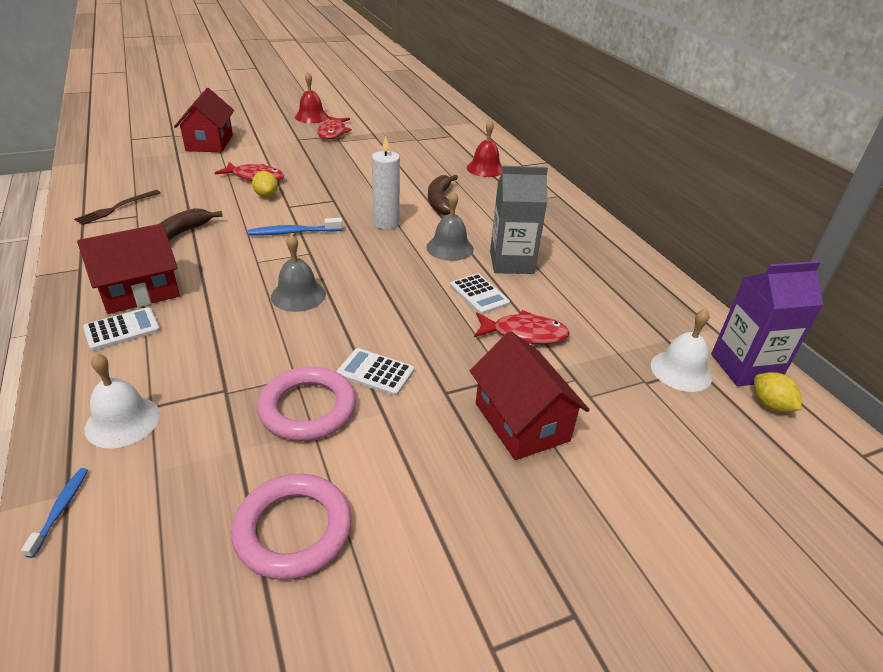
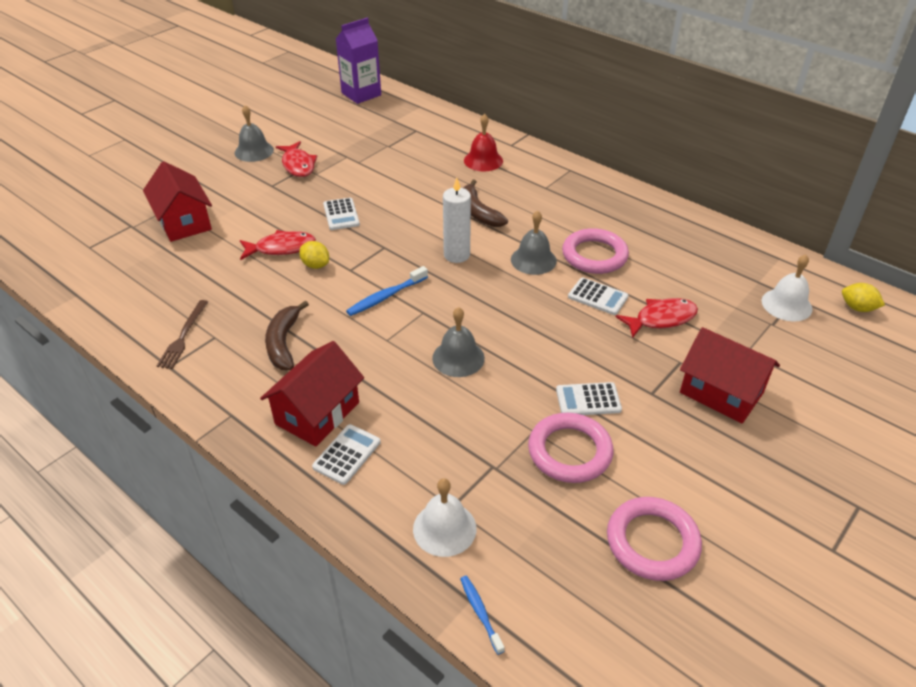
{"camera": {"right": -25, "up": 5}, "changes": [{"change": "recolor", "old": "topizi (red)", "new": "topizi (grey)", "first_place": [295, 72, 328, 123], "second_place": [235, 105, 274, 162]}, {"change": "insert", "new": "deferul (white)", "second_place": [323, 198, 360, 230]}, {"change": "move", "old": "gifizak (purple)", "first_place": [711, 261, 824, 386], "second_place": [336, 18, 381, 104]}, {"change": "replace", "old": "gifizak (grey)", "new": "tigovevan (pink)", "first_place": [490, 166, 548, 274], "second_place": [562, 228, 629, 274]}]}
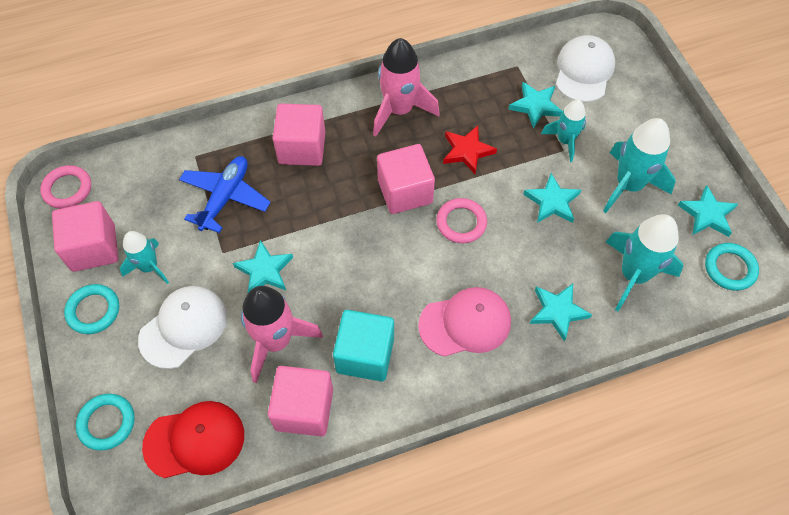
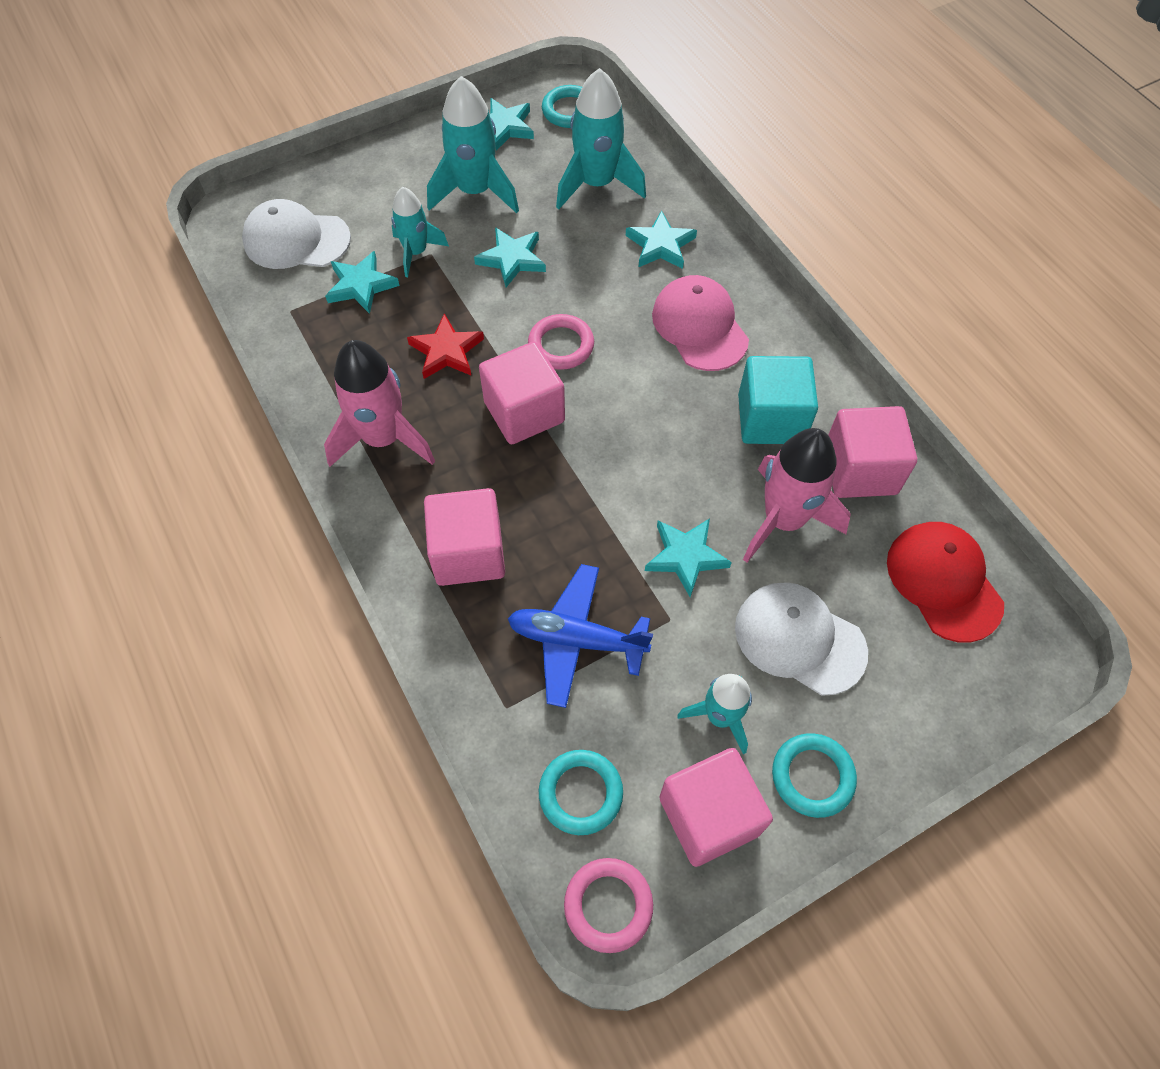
{"camera": {"right": -100, "up": 0}, "changes": [{"change": "move", "old": "tigovevan (turquoise)", "first_place": [76, 394, 135, 451], "second_place": [539, 750, 623, 835]}]}
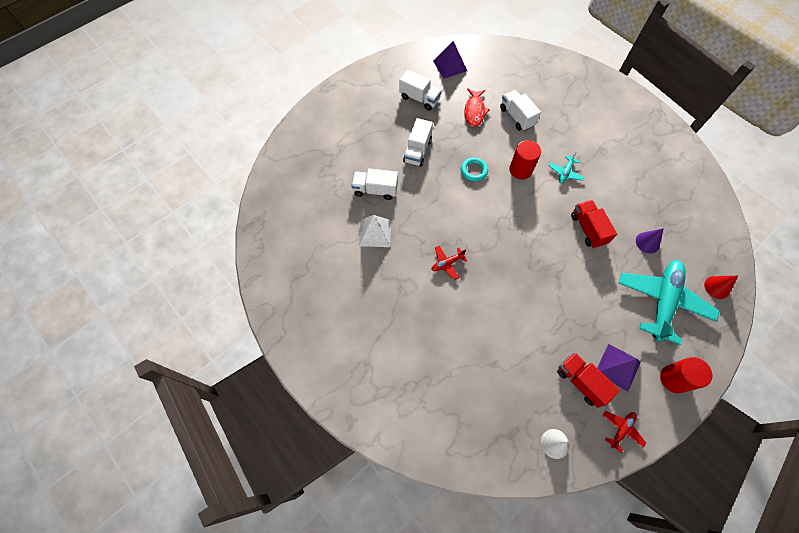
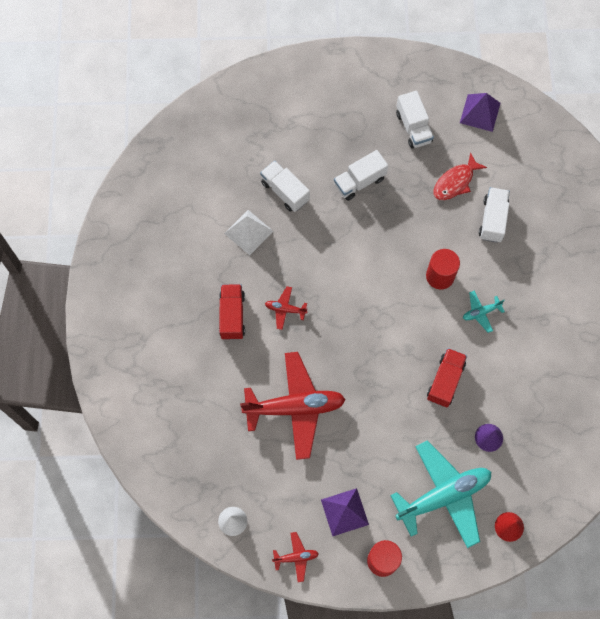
{"camera": {"right": 40, "up": 5}, "changes": [{"change": "move", "old": "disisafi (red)", "first_place": [557, 352, 620, 408], "second_place": [219, 284, 245, 340]}, {"change": "insert", "new": "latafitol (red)", "second_place": [240, 352, 346, 460]}, {"change": "delete", "old": "tigovevan (turquoise)", "first_place": [461, 157, 488, 182]}]}
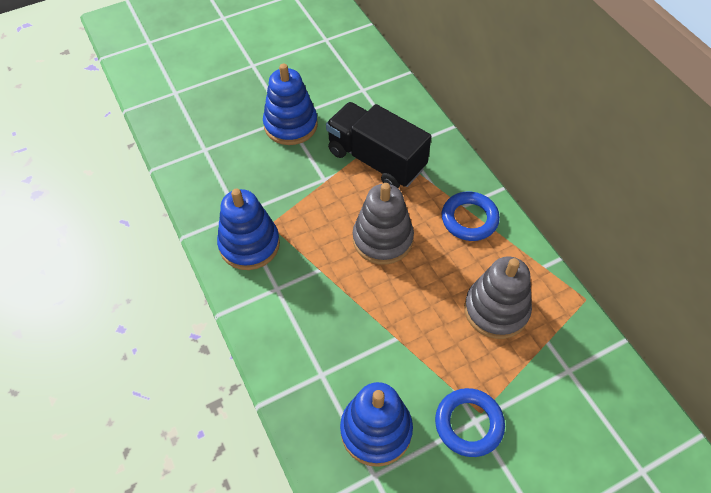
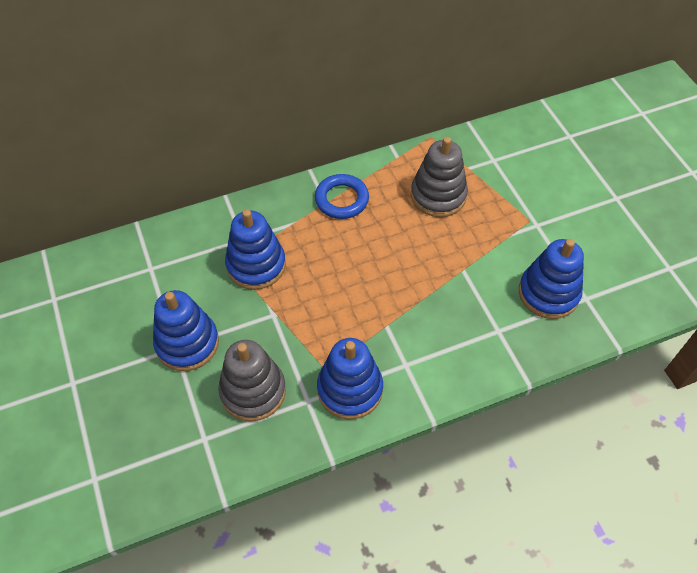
{"camera": {"right": -85, "up": 0}, "changes": [{"change": "move", "old": "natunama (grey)", "first_place": [353, 183, 414, 265], "second_place": [218, 340, 286, 421]}, {"change": "replace", "old": "disisafi (black)", "new": "natunama (blue)", "first_place": [326, 102, 431, 188], "second_place": [225, 209, 286, 290]}, {"change": "delete", "old": "tigovevan (blue)", "first_place": [435, 388, 505, 457]}]}
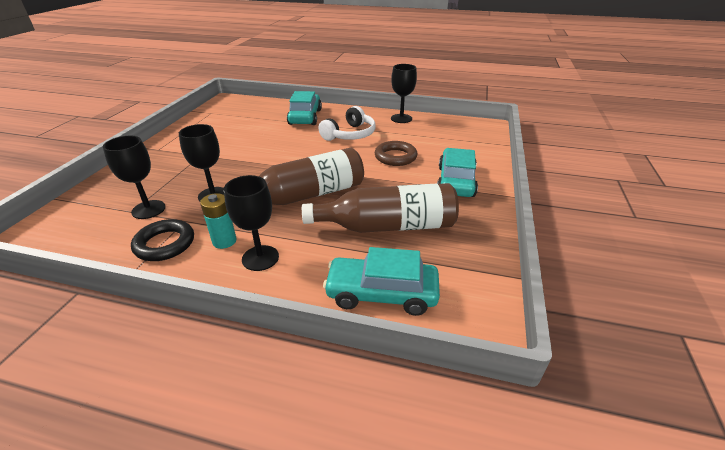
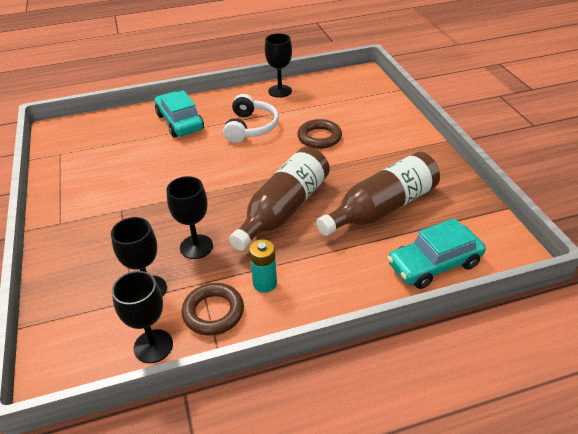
{"camera": {"right": -30, "up": 5}, "changes": [{"change": "move", "old": "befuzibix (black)", "first_place": [224, 175, 279, 271], "second_place": [112, 271, 173, 363]}, {"change": "recolor", "old": "tigovevan (black)", "new": "tigovevan (brown)", "first_place": [131, 219, 194, 261], "second_place": [181, 283, 244, 335]}, {"change": "delete", "old": "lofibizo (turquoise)", "first_place": [437, 148, 478, 197]}]}
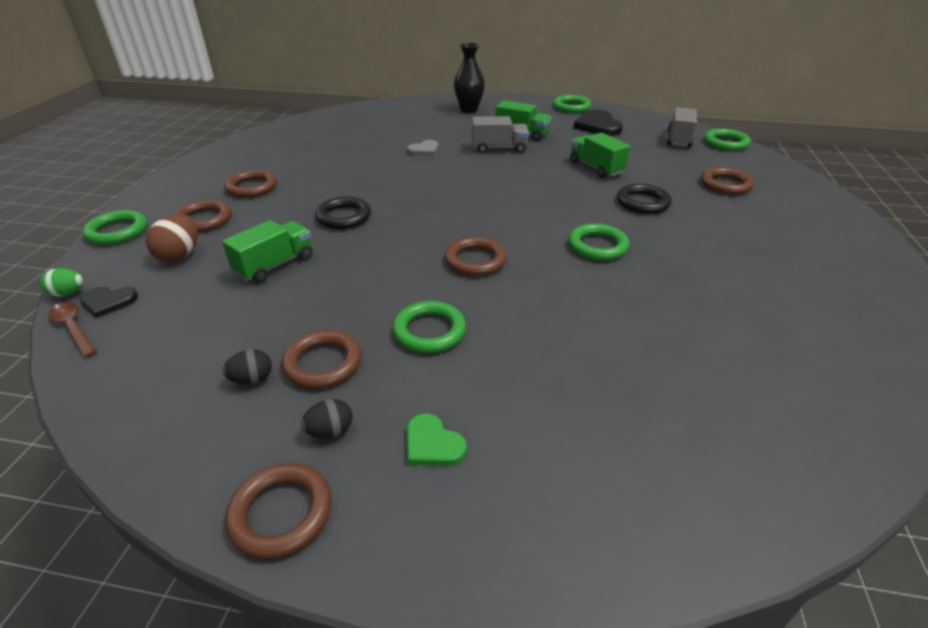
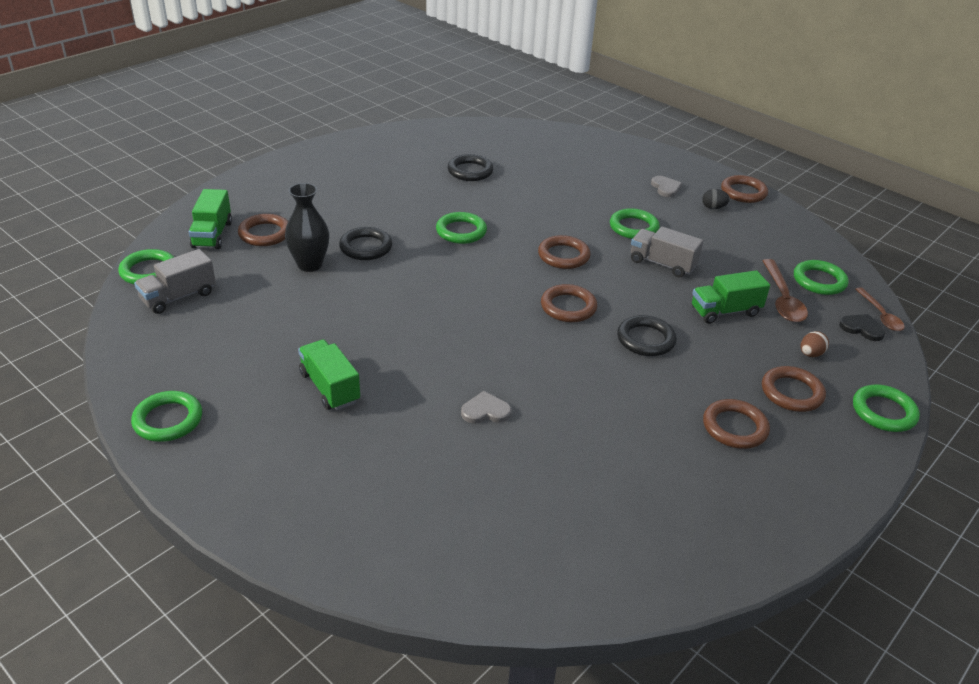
{"camera": {"right": -150, "up": 0}, "changes": [{"change": "move", "old": "disisafi (green)", "first_place": [570, 133, 630, 178], "second_place": [189, 189, 232, 249]}, {"change": "move", "old": "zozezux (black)", "first_place": [454, 43, 485, 113], "second_place": [285, 183, 329, 272]}, {"change": "insert", "new": "tigovevan (black)", "second_place": [447, 154, 493, 181]}, {"change": "move", "old": "tigovevan (brown)", "first_place": [281, 330, 362, 389], "second_place": [541, 284, 597, 322]}, {"change": "move", "old": "disisafi (grey)", "first_place": [472, 116, 529, 153], "second_place": [631, 226, 703, 277]}, {"change": "recolor", "old": "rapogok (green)", "new": "rapogok (grey)", "first_place": [407, 413, 467, 466], "second_place": [651, 176, 682, 197]}, {"change": "insert", "new": "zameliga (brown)", "second_place": [762, 259, 808, 322]}, {"change": "insert", "new": "tigovevan (green)", "second_place": [794, 260, 849, 295]}, {"change": "resize", "old": "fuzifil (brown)", "first_place": [146, 214, 198, 262], "second_place": [801, 331, 829, 357], "factor": 0.62}, {"change": "delete", "old": "fuzifil (green)", "first_place": [40, 268, 83, 297]}, {"change": "delete", "old": "fuzifil (black)", "first_place": [223, 350, 272, 384]}, {"change": "delete", "old": "rapogok (black)", "first_place": [574, 109, 623, 136]}]}
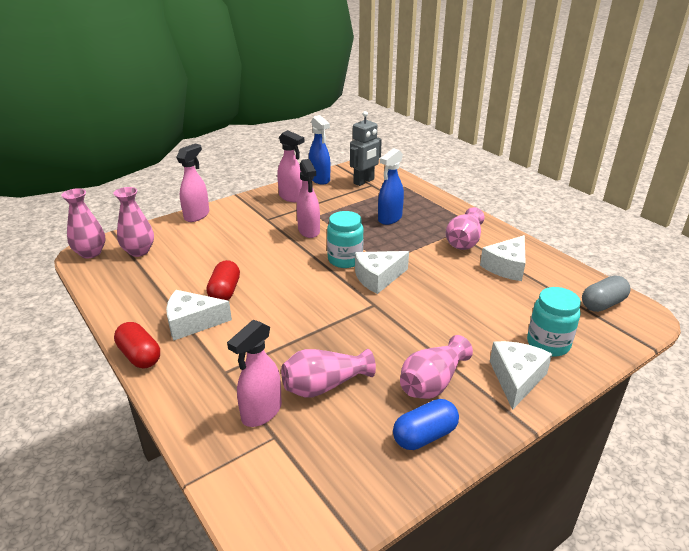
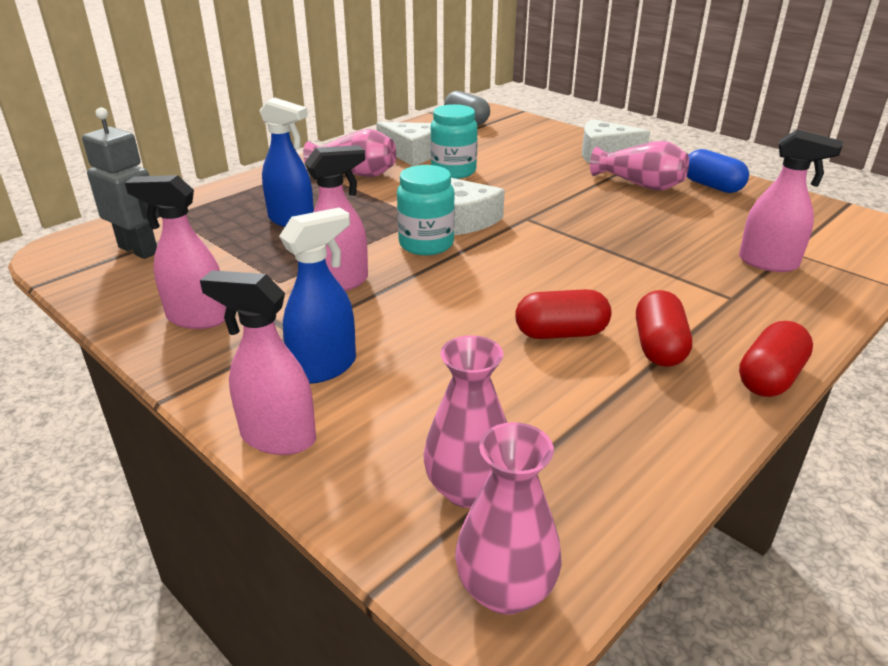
{"camera": {"right": -100, "up": 0}, "changes": [{"change": "rotate", "old": "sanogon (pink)", "first_place": [277, 130, 304, 203], "second_place": [125, 175, 226, 329], "degrees": -105}, {"change": "move", "old": "sanogon (blue)", "first_place": [309, 115, 330, 185], "second_place": [279, 207, 356, 384]}, {"change": "move", "old": "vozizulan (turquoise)", "first_place": [527, 287, 581, 357], "second_place": [430, 104, 478, 179]}, {"change": "replace", "old": "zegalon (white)", "new": "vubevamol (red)", "first_place": [166, 290, 232, 341], "second_place": [636, 290, 692, 367]}, {"change": "delete", "old": "zozezux (pink)", "first_place": [281, 349, 376, 398]}]}
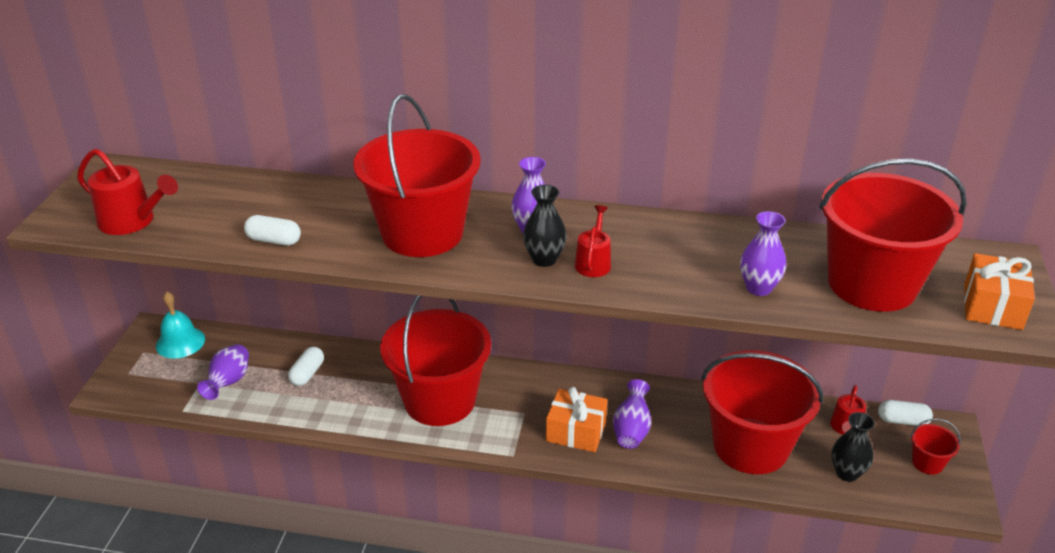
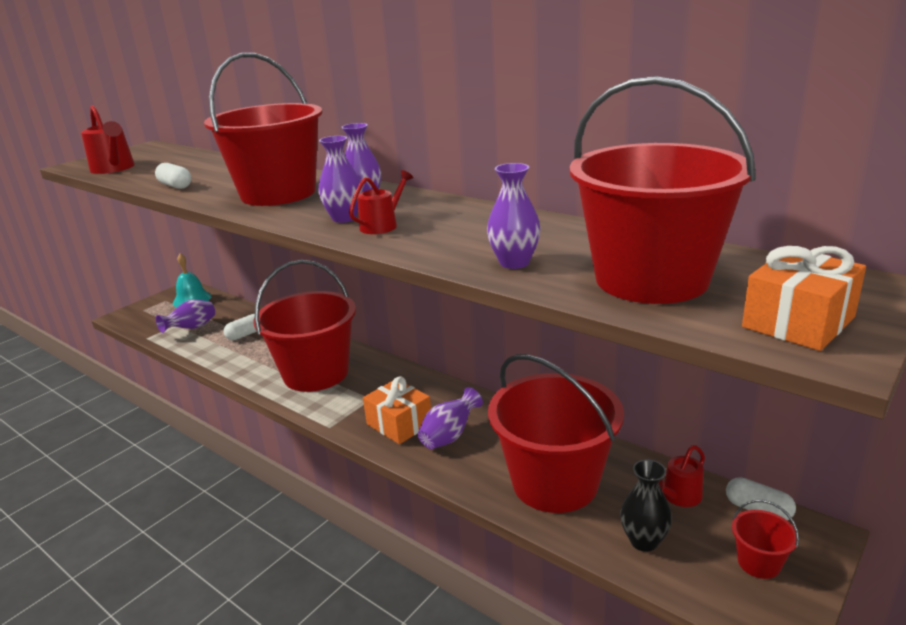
{"camera": {"right": 30, "up": -10}, "changes": [{"change": "recolor", "old": "zozezux (black)", "new": "zozezux (purple)", "first_place": [523, 185, 567, 267], "second_place": [318, 136, 362, 223]}]}
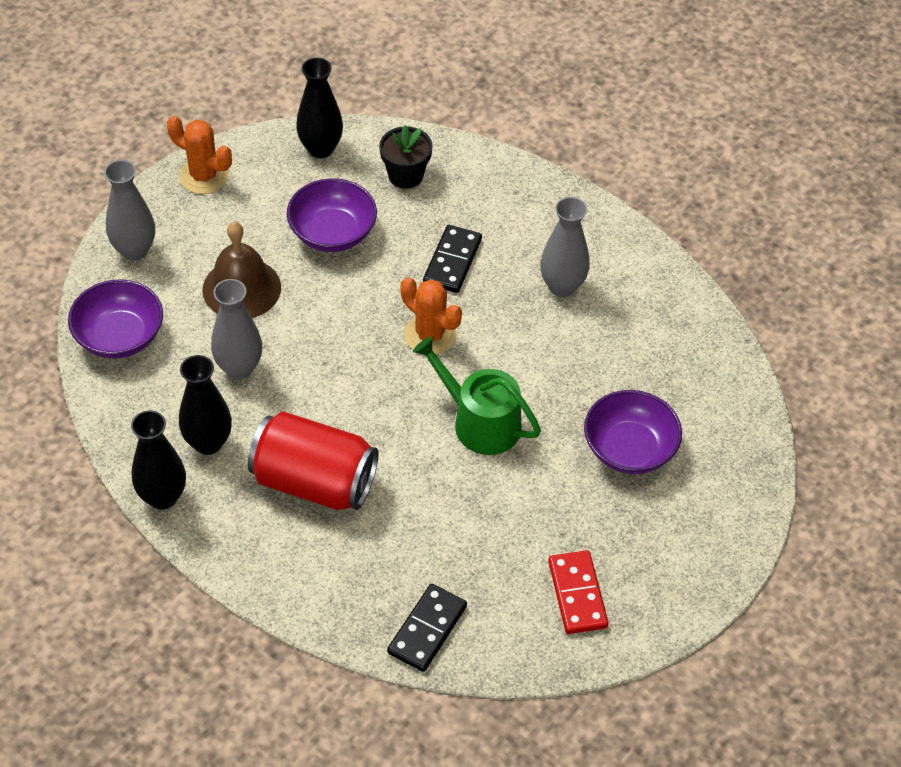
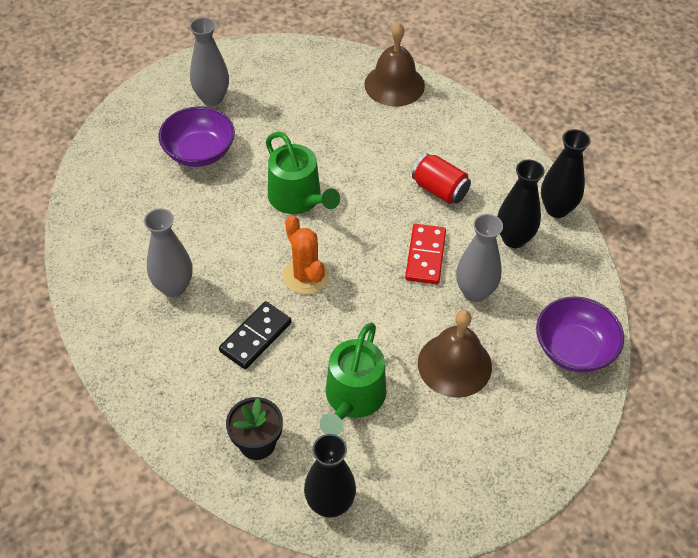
{"camera": {"right": -160, "up": 0}, "changes": [{"change": "move", "old": "zozezux (grey)", "first_place": [104, 160, 155, 261], "second_place": [190, 17, 229, 106]}, {"change": "replace", "old": "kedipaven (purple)", "new": "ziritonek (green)", "first_place": [287, 178, 377, 252], "second_place": [320, 322, 386, 435]}, {"change": "replace", "old": "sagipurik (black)", "new": "topizi (brown)", "first_place": [387, 584, 467, 672], "second_place": [364, 23, 425, 107]}, {"change": "move", "old": "sagipurik (red)", "first_place": [548, 550, 608, 634], "second_place": [405, 224, 446, 284]}, {"change": "resize", "old": "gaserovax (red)", "first_place": [248, 412, 378, 510], "second_place": [412, 153, 471, 204], "factor": 0.59}, {"change": "delete", "old": "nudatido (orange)", "first_place": [167, 116, 232, 194]}]}
